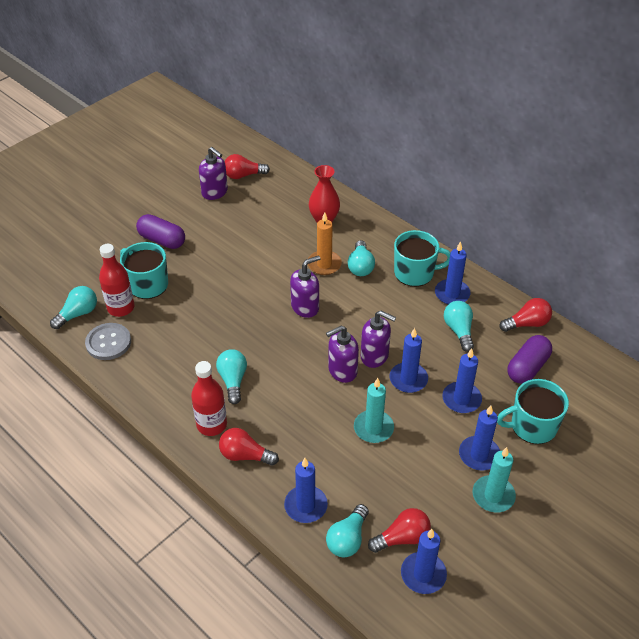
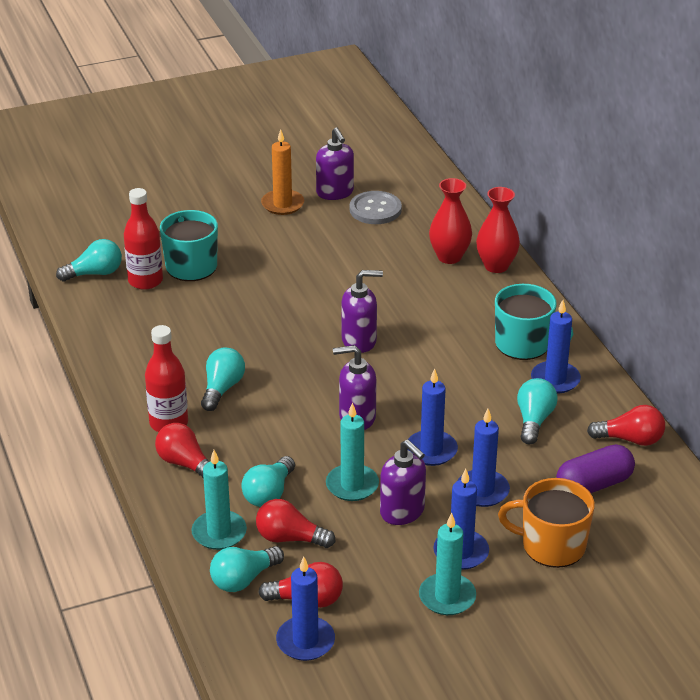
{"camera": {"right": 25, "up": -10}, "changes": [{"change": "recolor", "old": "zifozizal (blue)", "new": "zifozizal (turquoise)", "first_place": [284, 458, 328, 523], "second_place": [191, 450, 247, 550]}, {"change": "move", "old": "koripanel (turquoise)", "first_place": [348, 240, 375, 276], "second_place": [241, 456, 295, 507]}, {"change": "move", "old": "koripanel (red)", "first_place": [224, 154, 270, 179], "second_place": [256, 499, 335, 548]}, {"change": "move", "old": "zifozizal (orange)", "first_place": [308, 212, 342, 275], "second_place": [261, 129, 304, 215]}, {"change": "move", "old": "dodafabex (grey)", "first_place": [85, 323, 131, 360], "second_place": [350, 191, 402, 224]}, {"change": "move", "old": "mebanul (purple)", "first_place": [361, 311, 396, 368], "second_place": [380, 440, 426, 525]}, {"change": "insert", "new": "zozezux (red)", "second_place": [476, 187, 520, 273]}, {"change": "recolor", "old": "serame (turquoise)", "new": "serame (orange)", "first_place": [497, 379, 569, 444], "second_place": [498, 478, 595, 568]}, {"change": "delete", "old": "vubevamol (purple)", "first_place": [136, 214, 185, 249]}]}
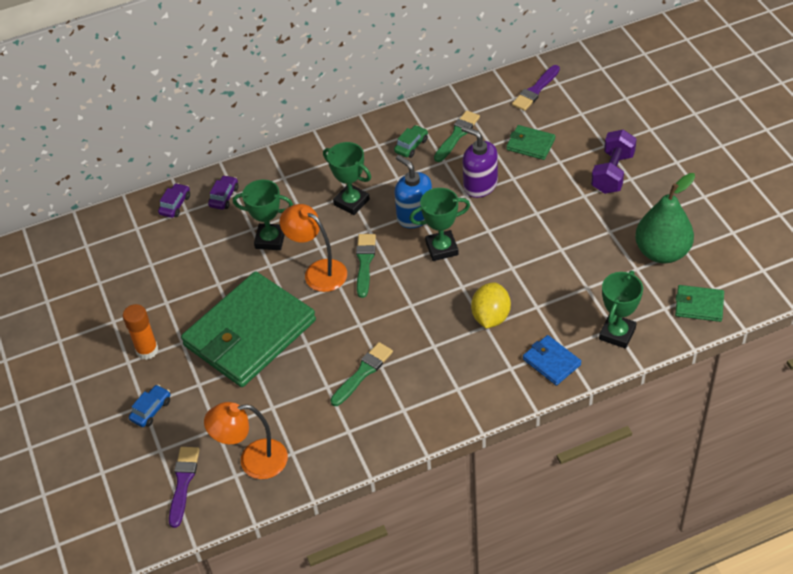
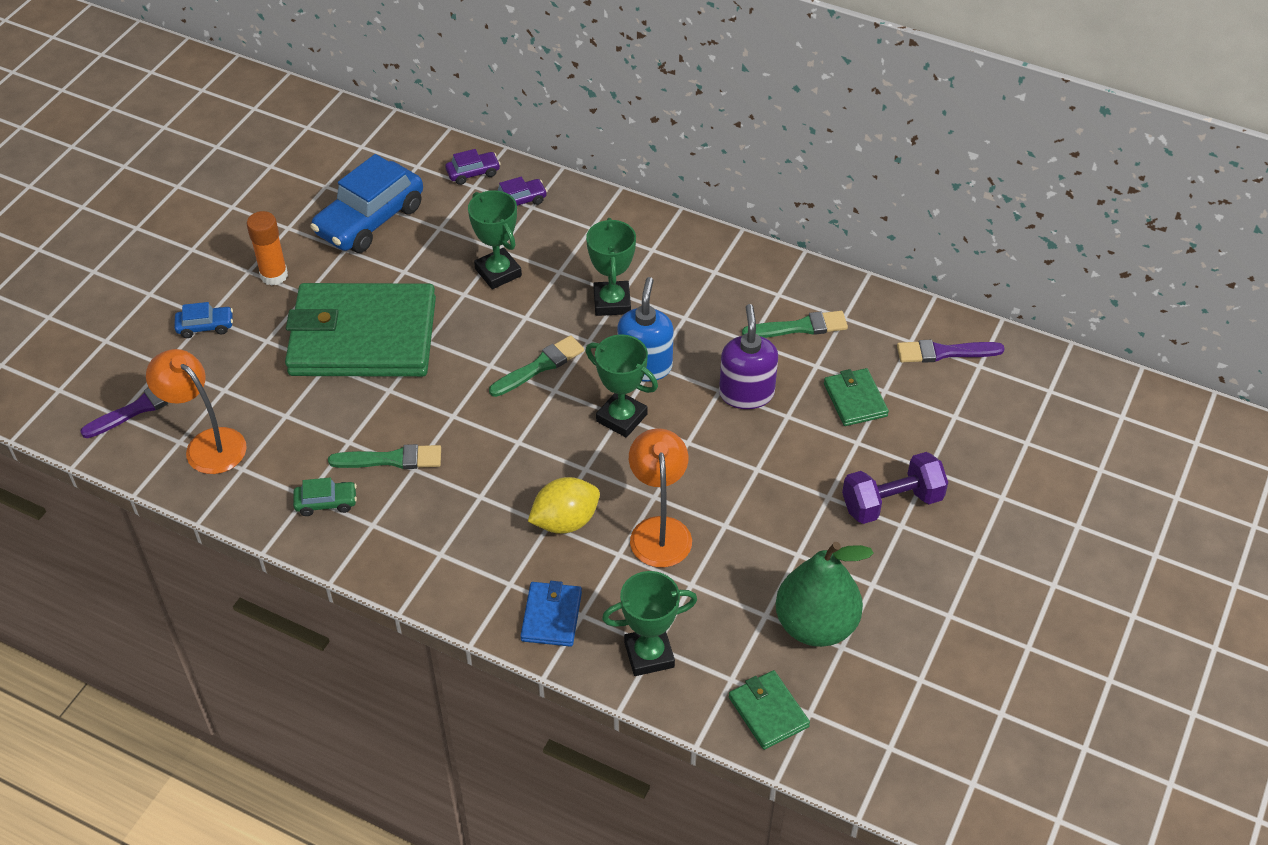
{"camera": {"right": 45, "up": 0}, "changes": [{"change": "move", "old": "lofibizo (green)", "first_place": [394, 125, 428, 158], "second_place": [293, 478, 357, 516]}, {"change": "insert", "new": "lofibizo (blue)", "second_place": [310, 154, 423, 253]}, {"change": "move", "old": "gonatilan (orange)", "first_place": [280, 204, 347, 292], "second_place": [629, 428, 692, 567]}]}
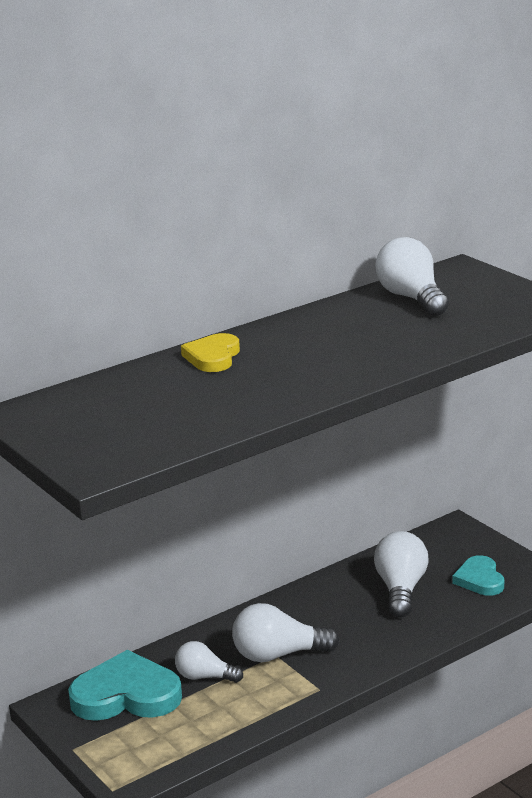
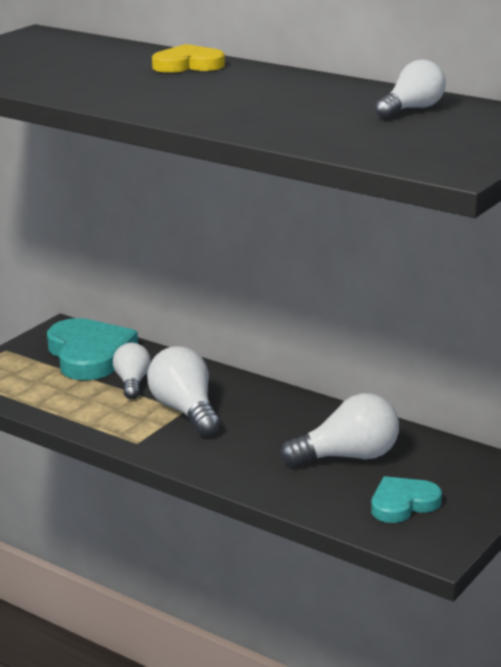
{"camera": {"right": 70, "up": 0}, "changes": [{"change": "resize", "old": "koripanel (white)", "first_place": [375, 237, 449, 316], "second_place": [375, 59, 446, 118], "factor": 0.64}]}
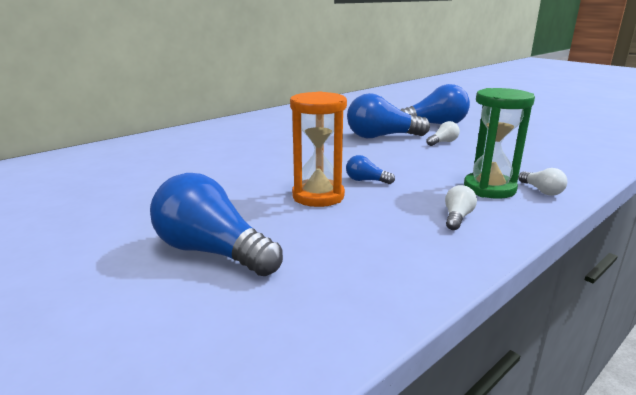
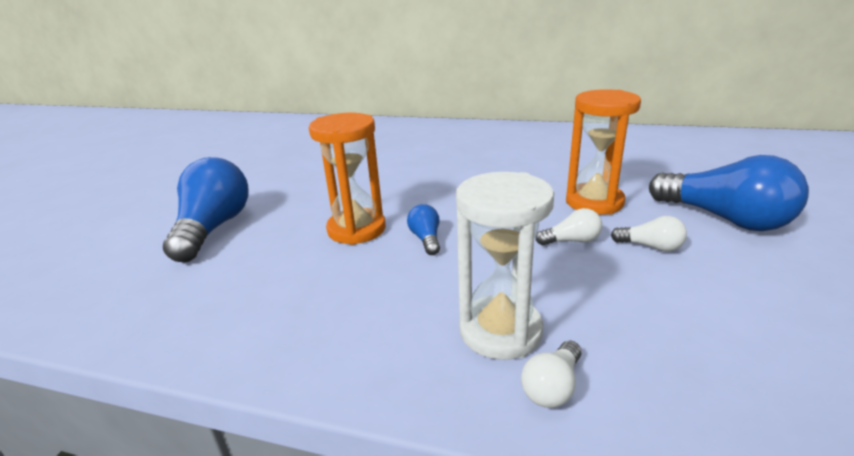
{"camera": {"right": 60, "up": 5}, "changes": [{"change": "recolor", "old": "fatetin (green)", "new": "fatetin (white)", "first_place": [464, 88, 535, 199], "second_place": [456, 172, 554, 360]}, {"change": "move", "old": "koripanel (white)", "first_place": [445, 185, 477, 230], "second_place": [536, 208, 602, 245]}, {"change": "replace", "old": "koripanel (blue)", "new": "fatetin (orange)", "first_place": [347, 93, 430, 138], "second_place": [566, 89, 641, 215]}]}
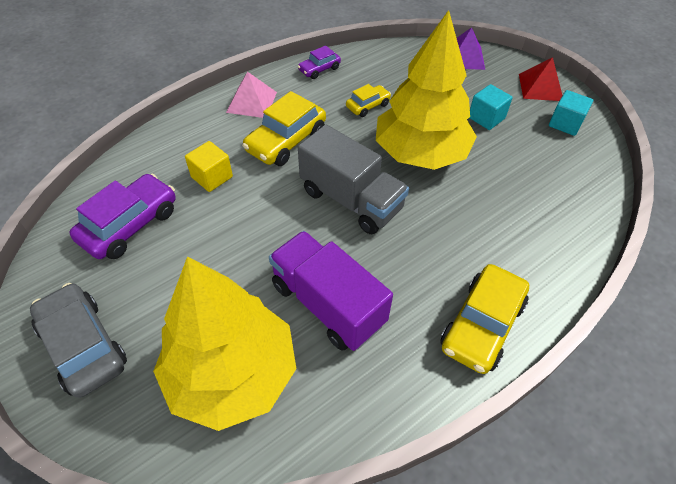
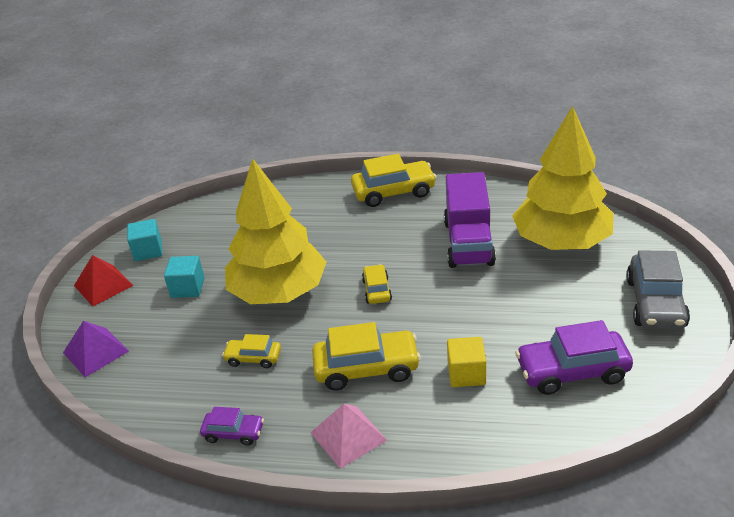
{"camera": {"right": -130, "up": -15}, "changes": [{"change": "replace", "old": "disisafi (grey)", "new": "lofibizo (yellow)", "first_place": [298, 125, 409, 234], "second_place": [362, 264, 392, 304]}]}
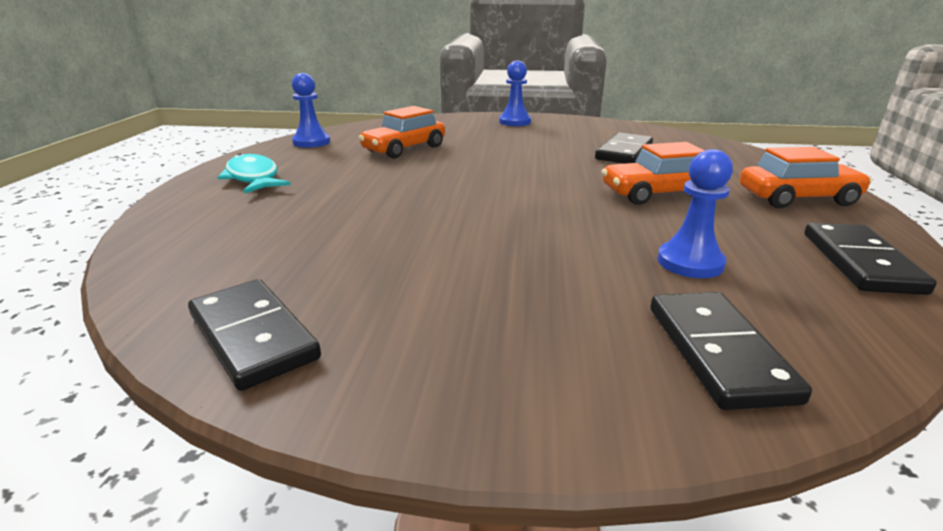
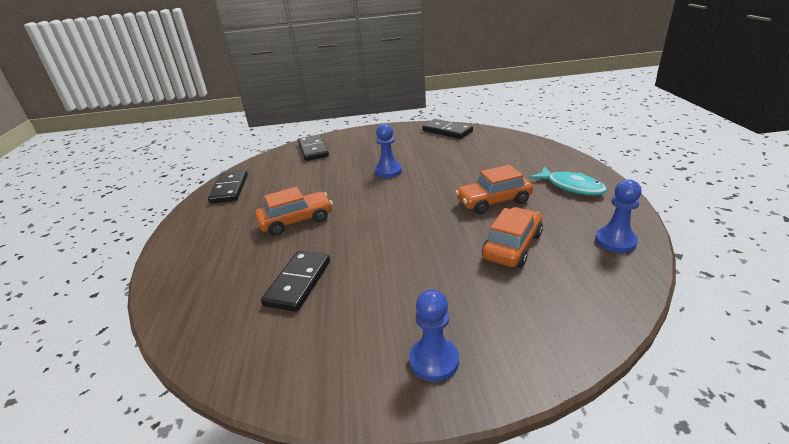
{"camera": {"right": 170, "up": 5}, "changes": [{"change": "move", "old": "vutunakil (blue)", "first_place": [657, 149, 733, 278], "second_place": [375, 124, 402, 178]}, {"change": "move", "old": "lofibizo (orange)", "first_place": [740, 147, 872, 208], "second_place": [455, 165, 533, 214]}]}
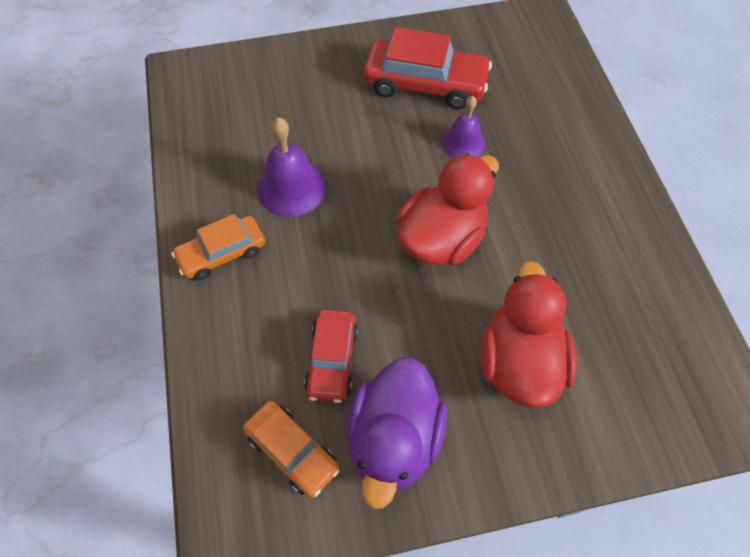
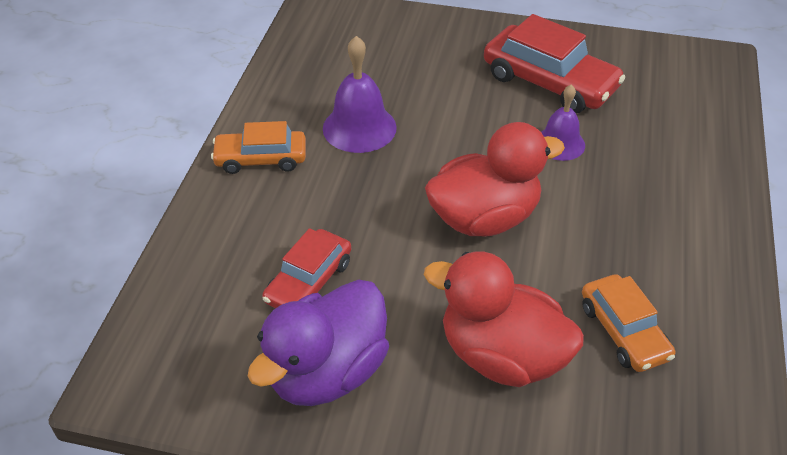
{"camera": {"right": 25, "up": -15}, "changes": [{"change": "rotate", "old": "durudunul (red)", "first_place": [481, 261, 576, 408], "second_place": [424, 251, 584, 387], "degrees": -90}, {"change": "move", "old": "lofibizo (orange)", "first_place": [243, 401, 339, 498], "second_place": [582, 274, 675, 372]}]}
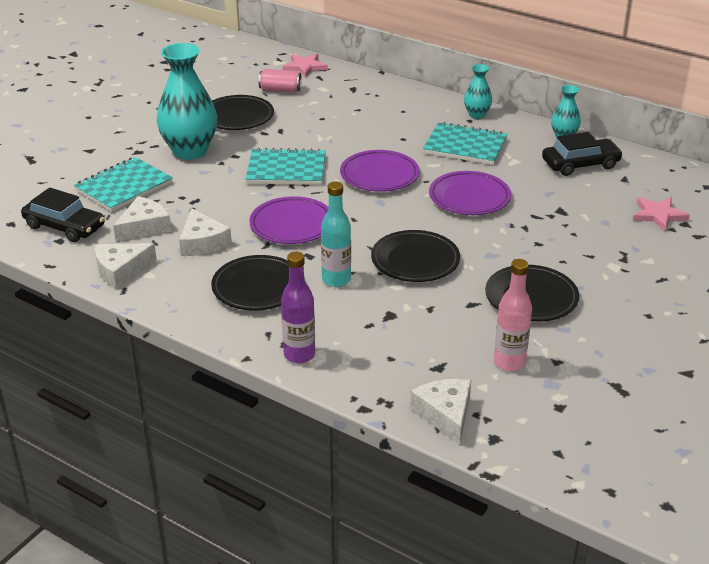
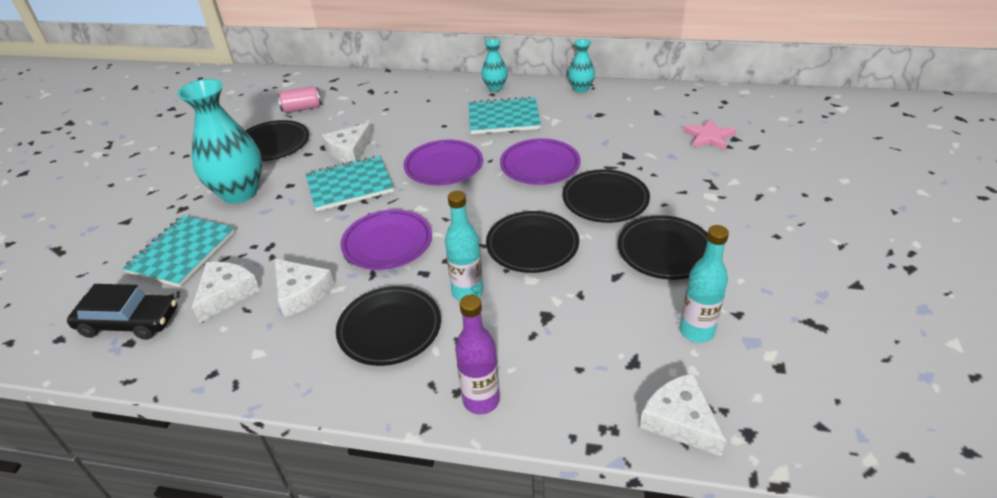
{"camera": {"right": -20, "up": 5}, "changes": [{"change": "move", "old": "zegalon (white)", "first_place": [95, 243, 157, 289], "second_place": [322, 122, 373, 163]}, {"change": "insert", "new": "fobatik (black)", "second_place": [562, 169, 650, 223]}, {"change": "recolor", "old": "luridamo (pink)", "new": "luridamo (turquoise)", "first_place": [494, 259, 532, 371], "second_place": [680, 225, 729, 343]}, {"change": "delete", "old": "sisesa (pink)", "first_place": [283, 54, 328, 77]}, {"change": "delete", "old": "lofibizo (black)", "first_place": [542, 132, 623, 176]}]}
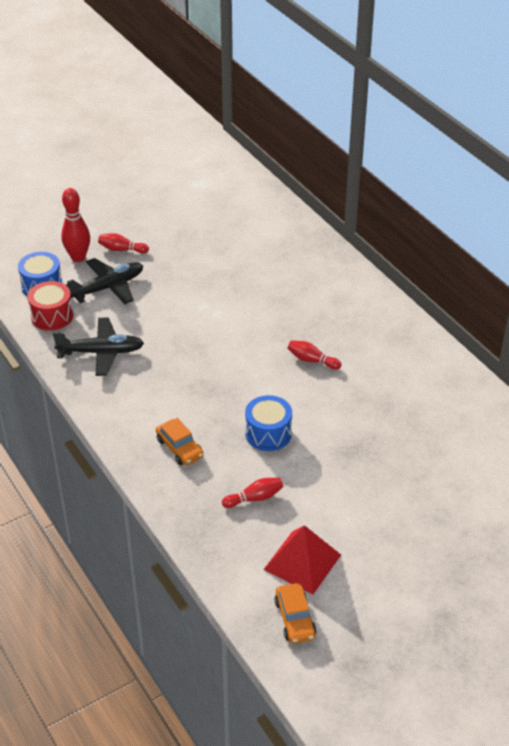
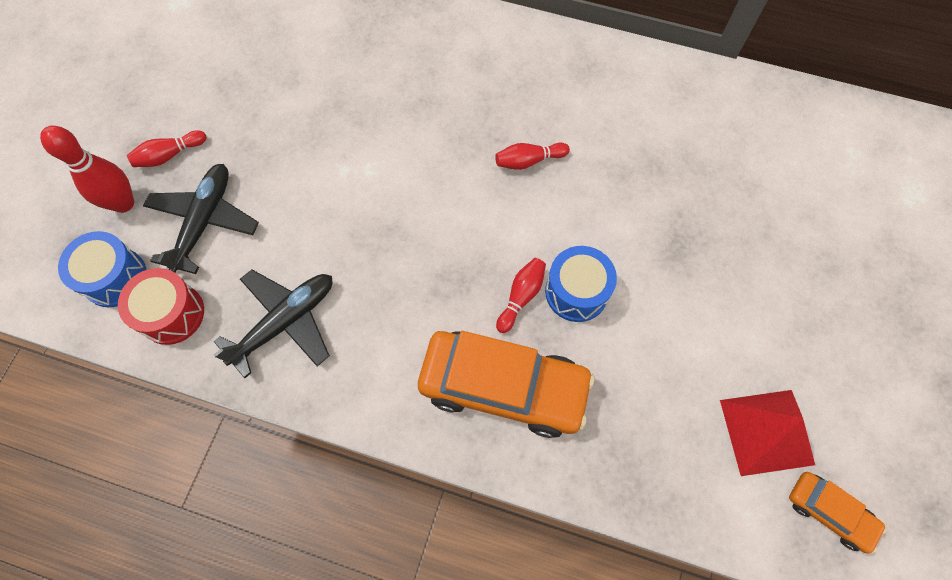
{"camera": {"right": -40, "up": 25}, "changes": [{"change": "resize", "old": "lofibizo (orange)", "first_place": [156, 418, 204, 465], "second_place": [418, 331, 595, 438], "factor": 1.99}, {"change": "move", "old": "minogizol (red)", "first_place": [222, 478, 283, 508], "second_place": [496, 258, 546, 333]}]}
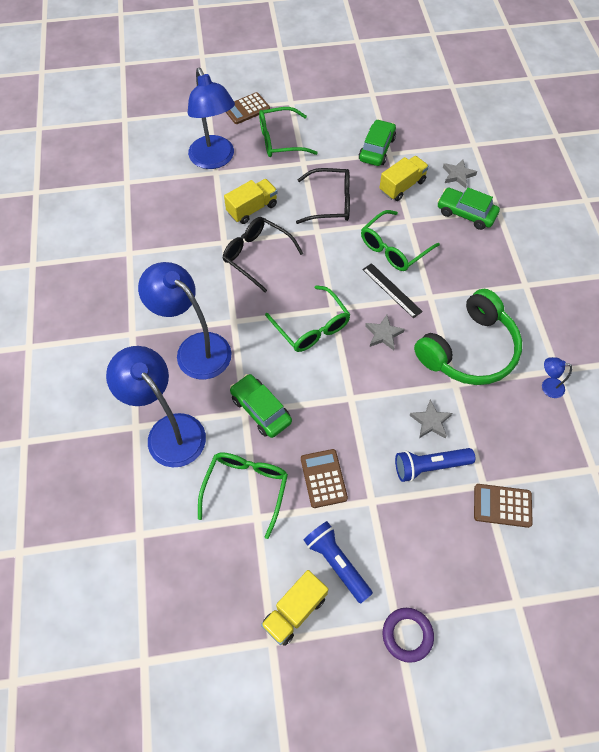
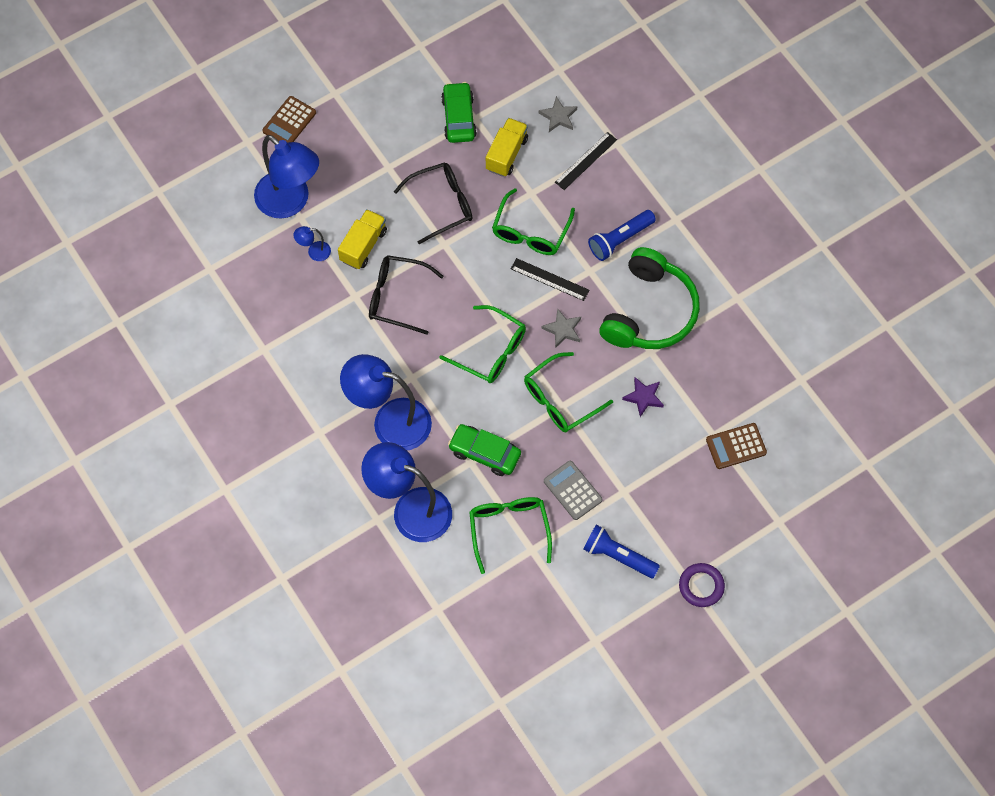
{"camera": {"right": -25, "up": 5}, "changes": [{"change": "move", "old": "gonatilan (blue)", "first_place": [542, 357, 572, 398], "second_place": [293, 226, 331, 261]}, {"change": "move", "old": "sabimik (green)", "first_place": [259, 107, 318, 157], "second_place": [524, 352, 613, 432]}, {"change": "recolor", "old": "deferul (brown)", "new": "deferul (grey)", "first_place": [301, 449, 348, 508], "second_place": [544, 461, 602, 520]}, {"change": "replace", "old": "lofibizo (green)", "new": "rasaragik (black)", "first_place": [437, 188, 500, 230], "second_place": [555, 132, 617, 190]}, {"change": "move", "old": "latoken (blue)", "first_place": [395, 448, 475, 482], "second_place": [588, 210, 656, 261]}, {"change": "recolor", "old": "sisesa (grey)", "new": "sisesa (purple)", "first_place": [409, 400, 452, 439], "second_place": [622, 377, 664, 417]}, {"change": "delete", "old": "disisafi (yellow)", "first_place": [261, 570, 328, 646]}]}
